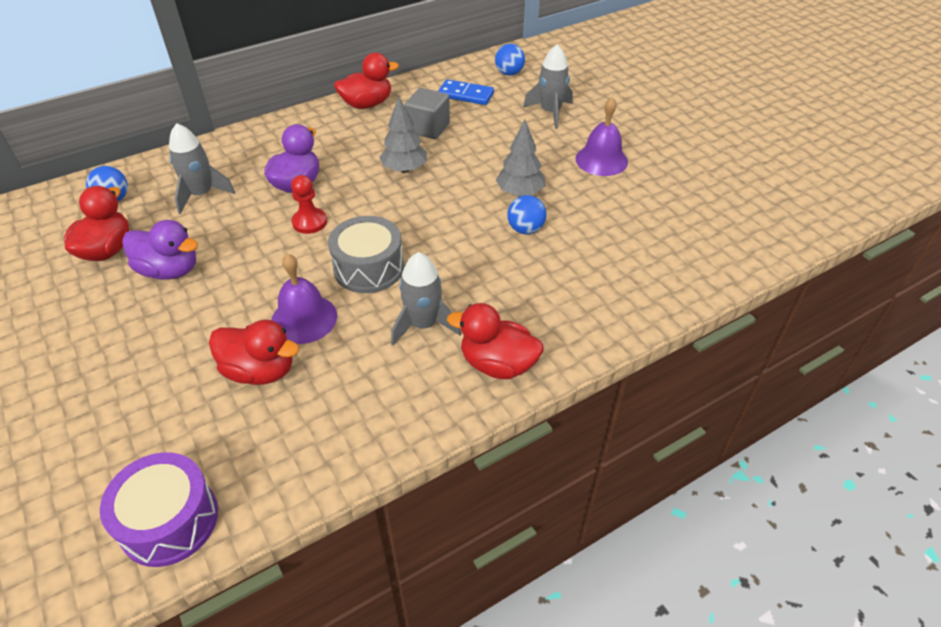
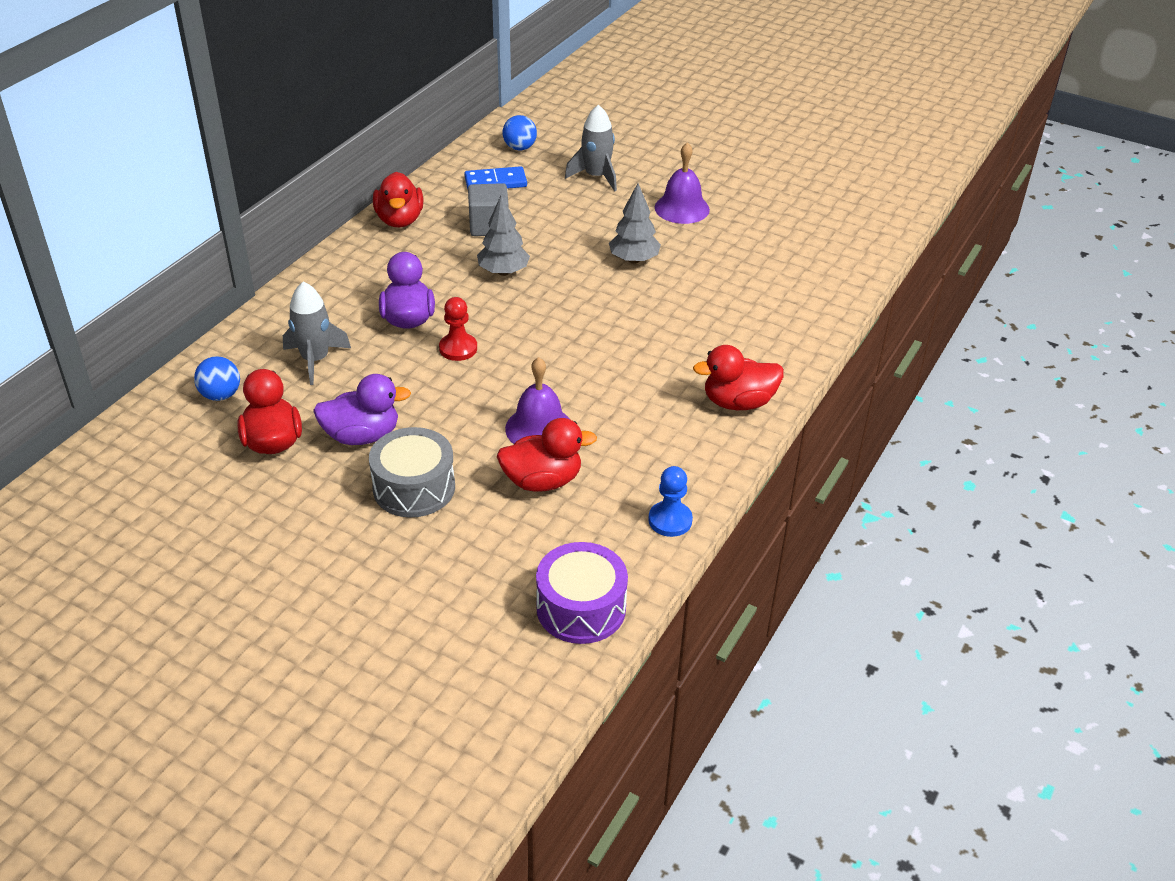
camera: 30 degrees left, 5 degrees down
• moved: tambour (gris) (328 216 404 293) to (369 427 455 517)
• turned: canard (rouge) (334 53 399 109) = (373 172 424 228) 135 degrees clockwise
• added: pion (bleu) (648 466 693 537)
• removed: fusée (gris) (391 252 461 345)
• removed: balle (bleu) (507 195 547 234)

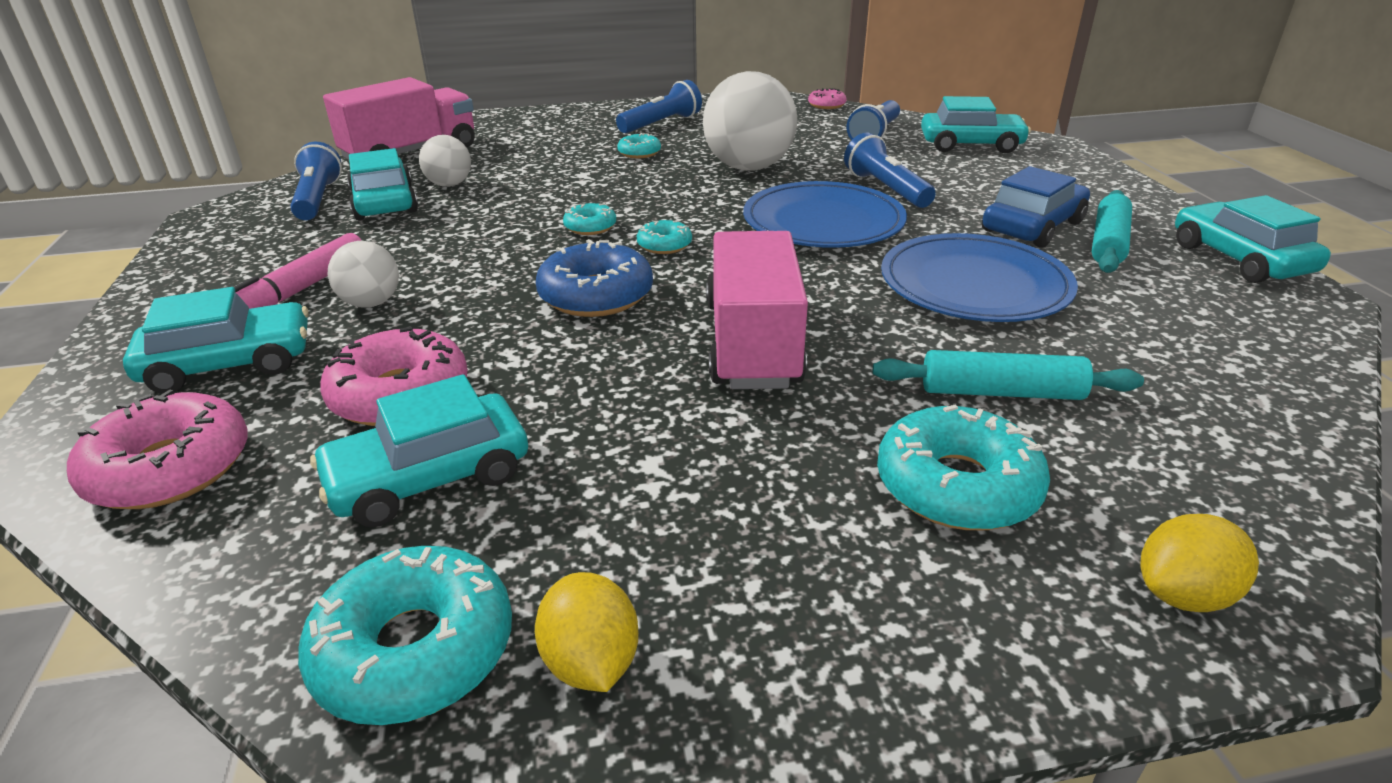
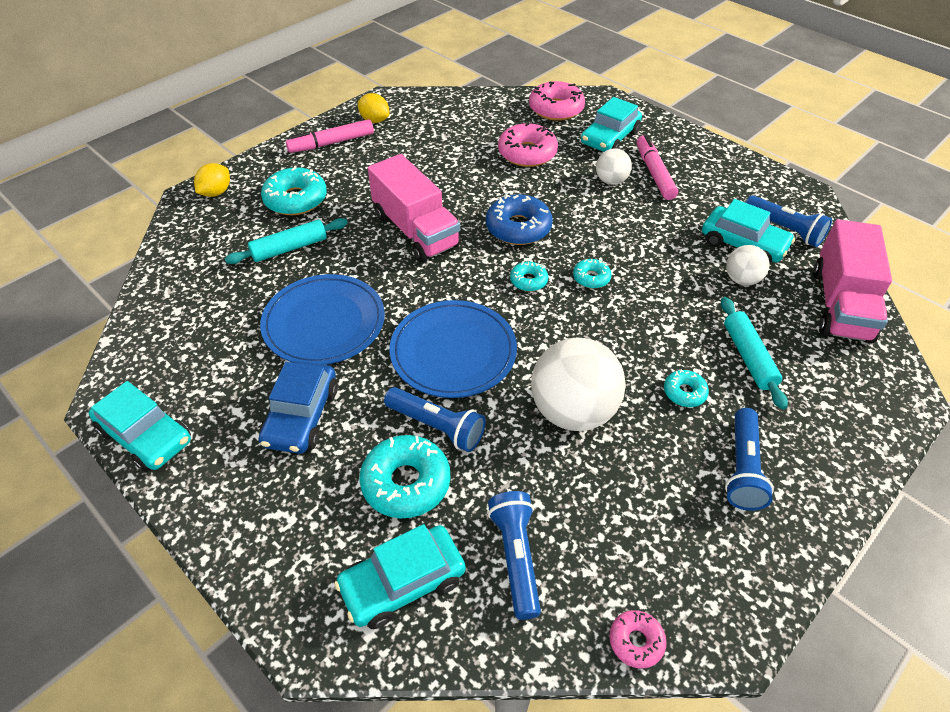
camera: 145 degrees right, 15 degrees up
• added: feutre (rose) (286 119 374 153)
• moved: beignet (turquoise) (298 546 512 725) to (359 435 451 518)
• moved: rouleau à pâtisserie (turquoise) (1092 190 1132 273) to (721 297 788 410)
• removed: voiture (turquoise) (310 374 528 527)

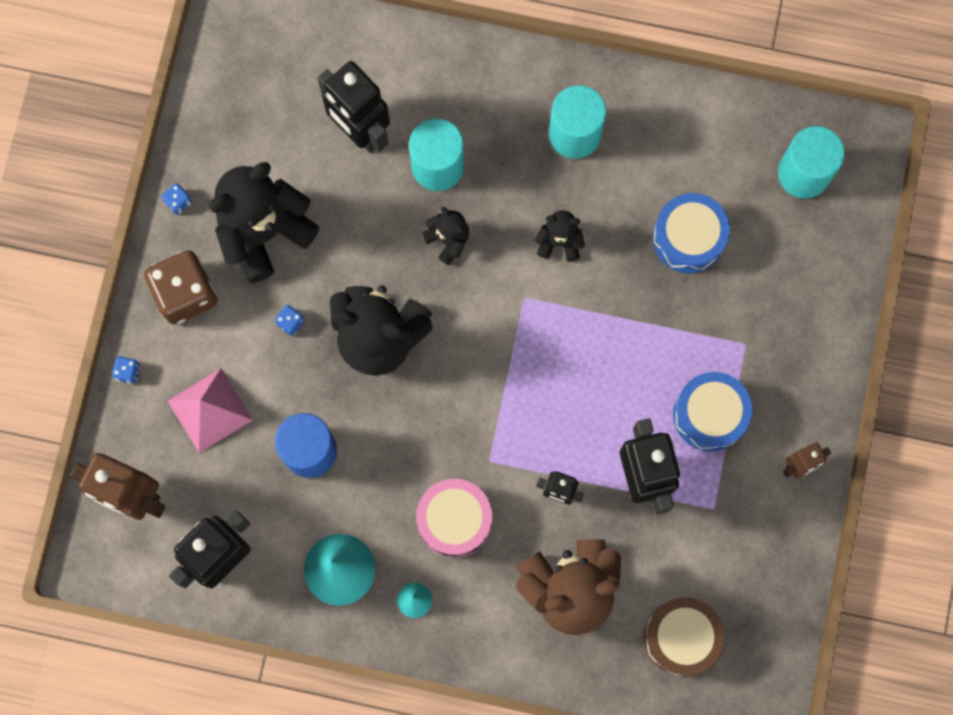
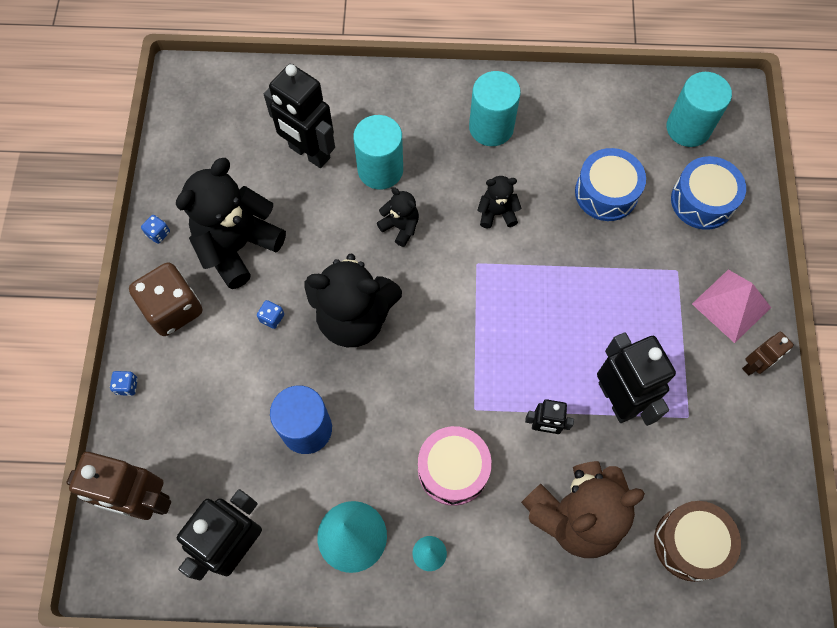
camera: 10 degrees left, 10 degrees down
• moved: tambour (bleu) (673 372 753 452) to (671 156 746 230)
• moved: pyramide (rose) (168 368 253 453) to (692 270 771 343)

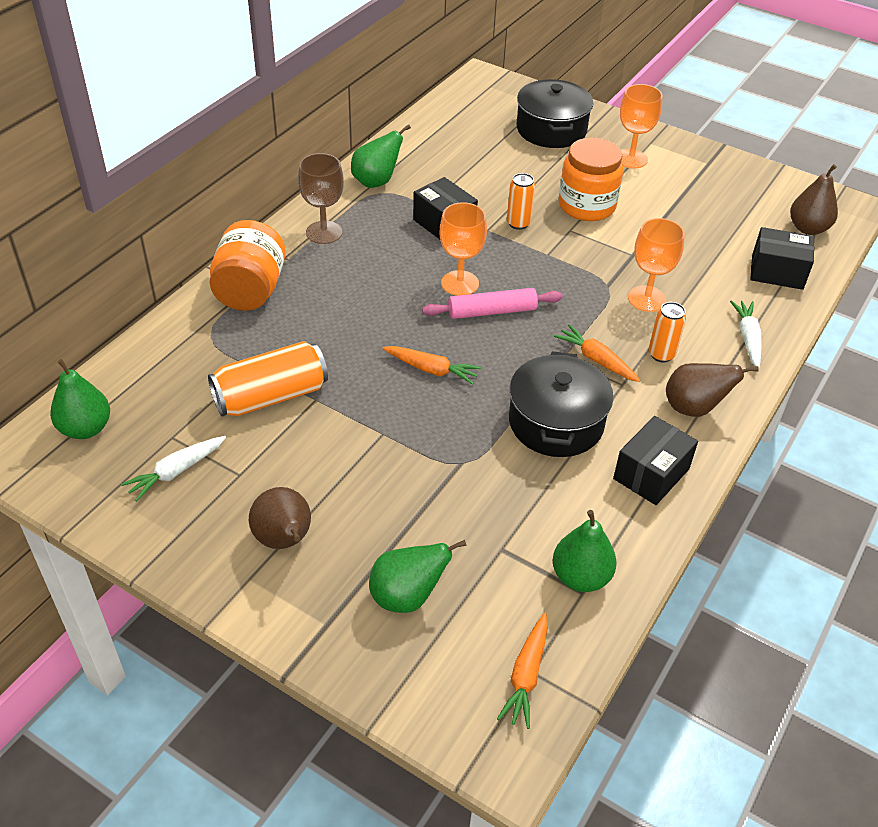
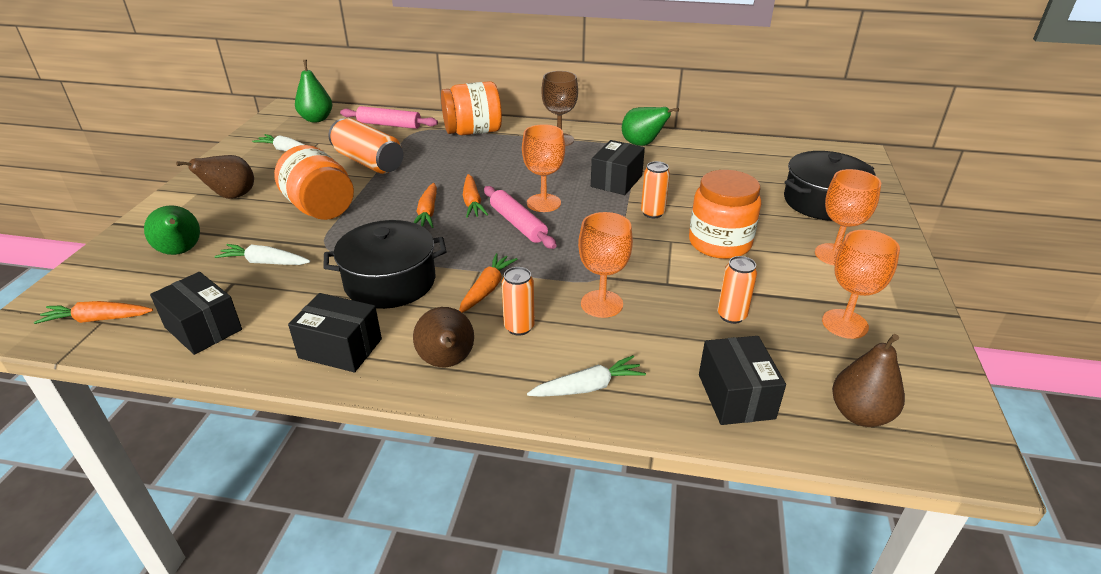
camera: 70 degrees right, 10 degrees down
• replaced: poire (vert) (552 510 617 592) to boîte (noir) (150 272 242 355)
• added: carotte (blanc) (214 244 310 265)
• added: bocal (orange) (274 145 354 220)
• added: rouleau à pâtisserie (rose) (340 106 438 129)
• added: carotte (orange) (463 174 488 218)
• added: canette (orange) (717 256 757 324)
• added: verre à pied (orange) (822 230 900 339)

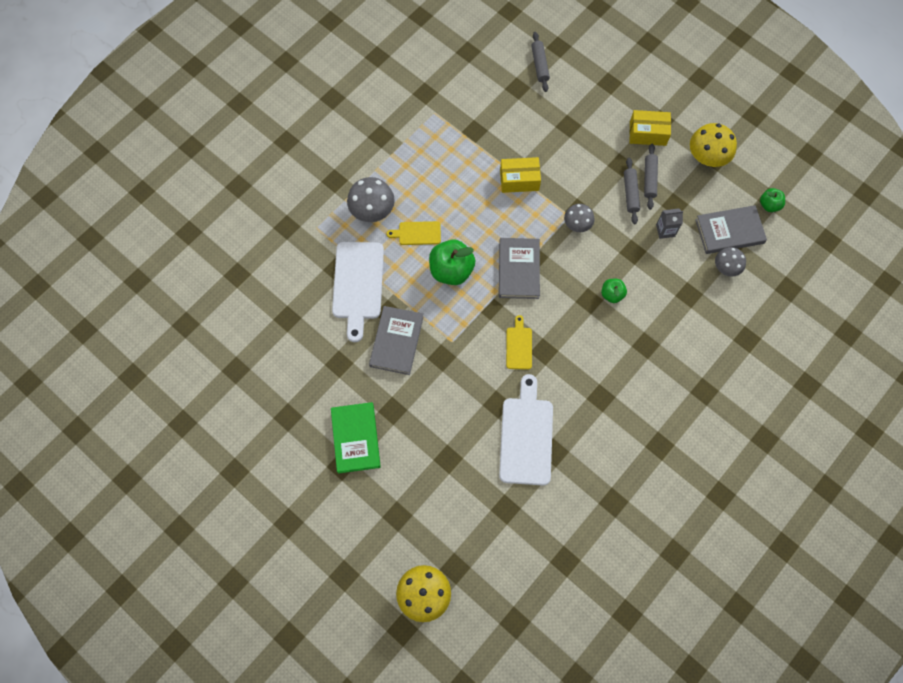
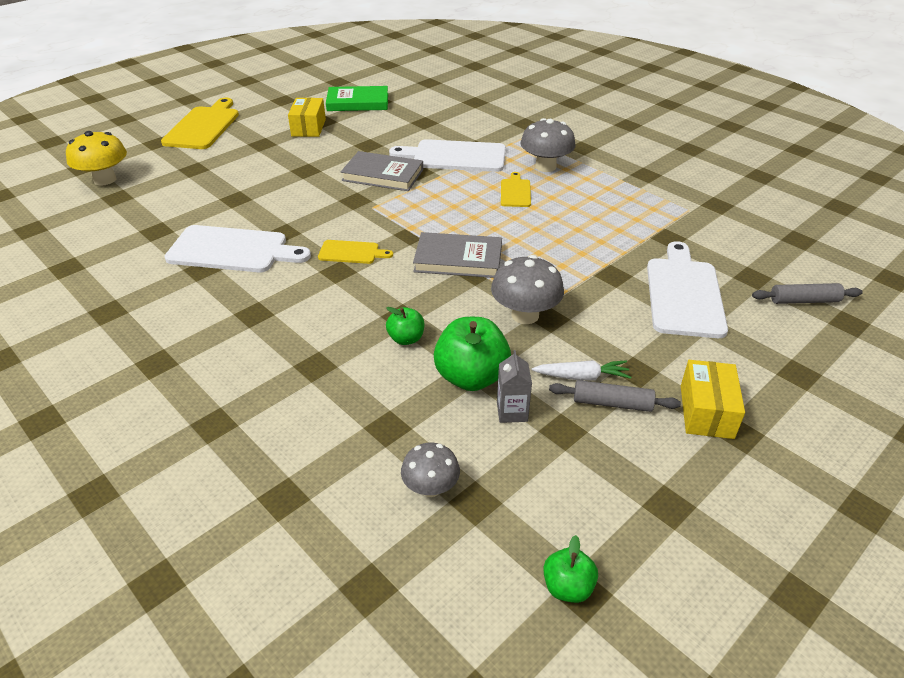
camera: 95 degrees right, 30 degrees down
• added: planche à découper (jaune) (161 98 239 149)
• moved: boîte (jaune) (500 157 541 193) to (288 98 326 137)
• moved: livre (vert) (331 402 381 474) to (326 86 388 111)
• moved: pomme (vert) (429 240 475 285) to (434 317 511 391)
• resized: champignon (gris) (564 204 594 232) = (491 255 564 324) x1.57
• replaced: rouleau à pâtisserie (gris) (624 158 640 225) to carotte (blanc) (532 360 631 381)
• added: planche à découper (blanc) (647 241 728 338)
• removed: champignon (jaune) (690 123 737 167)
• removed: livre (gris) (695 205 767 254)

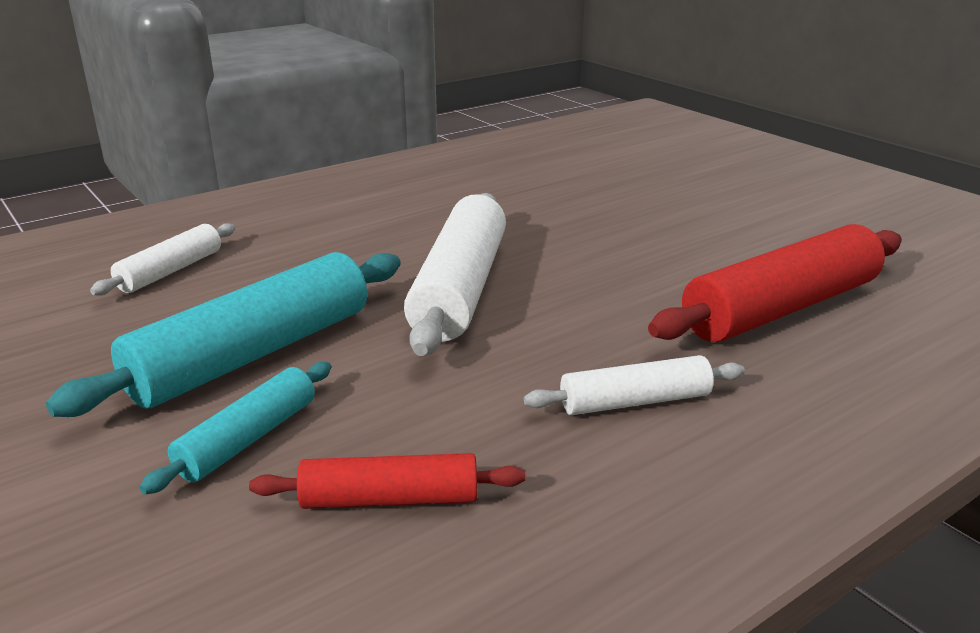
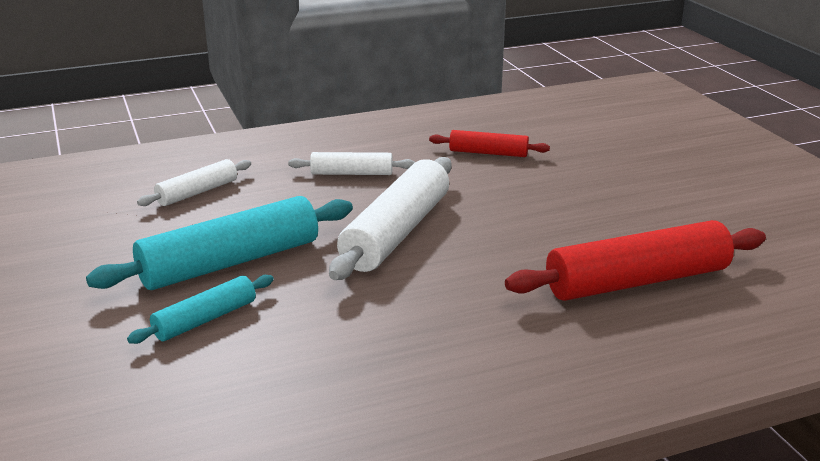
camera: 15 degrees right, 0 degrees up
• moved: rouleau à pâtisserie (blanc) (524 355 745 415) to (288 152 415 175)
• moved: rouleau à pâtisserie (rouge) (249 453 526 509) to (429 130 550 157)

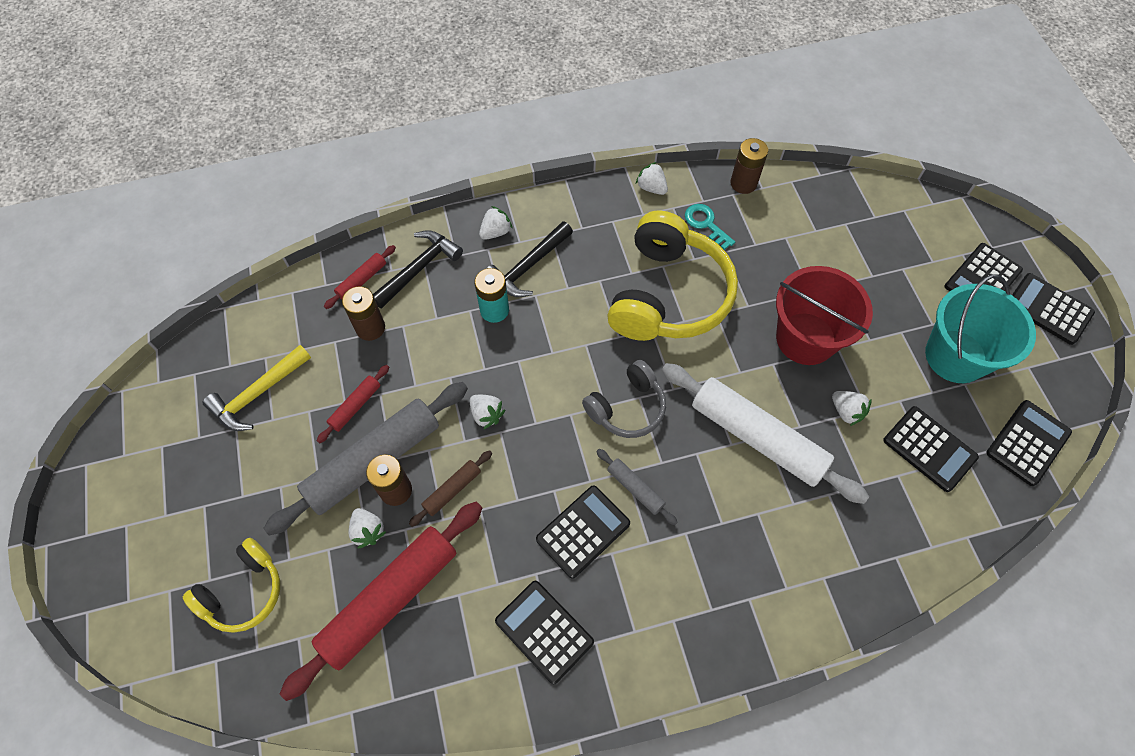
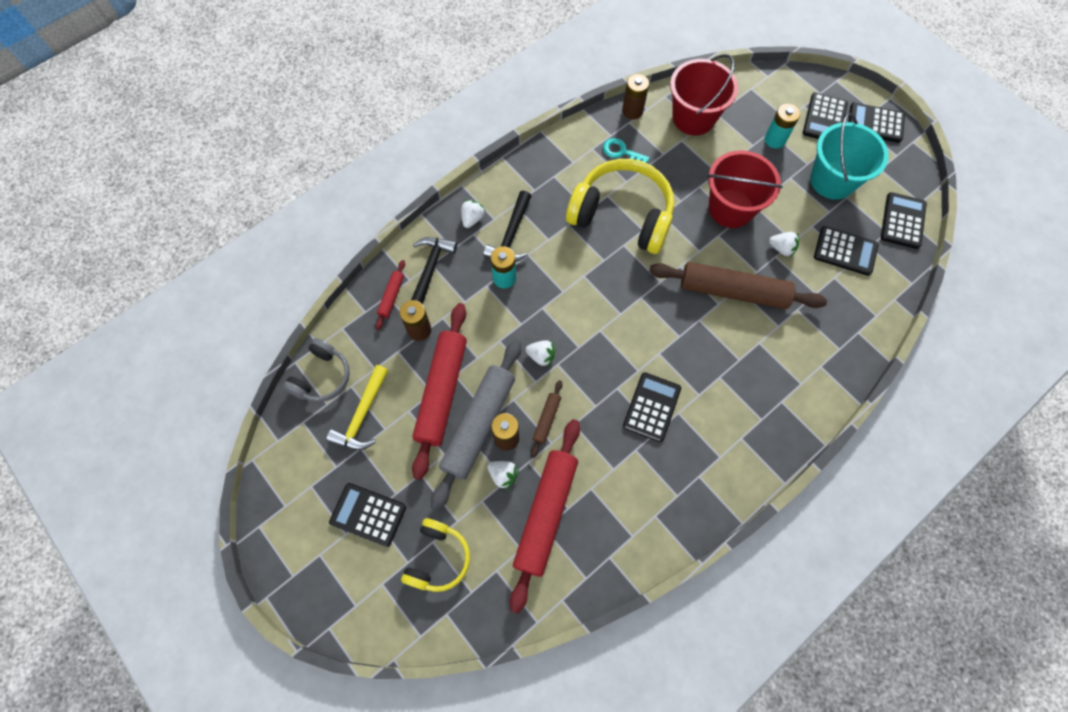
camera: 25 degrees left, 5 degrees up
• moved: casque audio (gris) (582 360 666 438) to (283 338 350 402)
• moved: calculatrice (noir) (495 581 594 684) to (329 483 406 547)
• resized: rouleau à pâtisserie (rouge) (317 365 389 443) = (412 303 467 480) x2.23
• turned: casque audio (jaune) (607 211 738 341) = (566 159 674 254) 60 degrees counterclockwise
• recoloured: rouleau à pâtisserie (blanc) (662 363 869 504) to rouleau à pâtisserie (marron) (649 262 827 309)
• added: seau (rouge) (670 54 738 135)
• added: pile (turquoise) (765 104 800 149)
• removed: rouleau à pâtisserie (gris) (596 449 678 525)
• removed: fraise (blanc) (636 162 668 195)

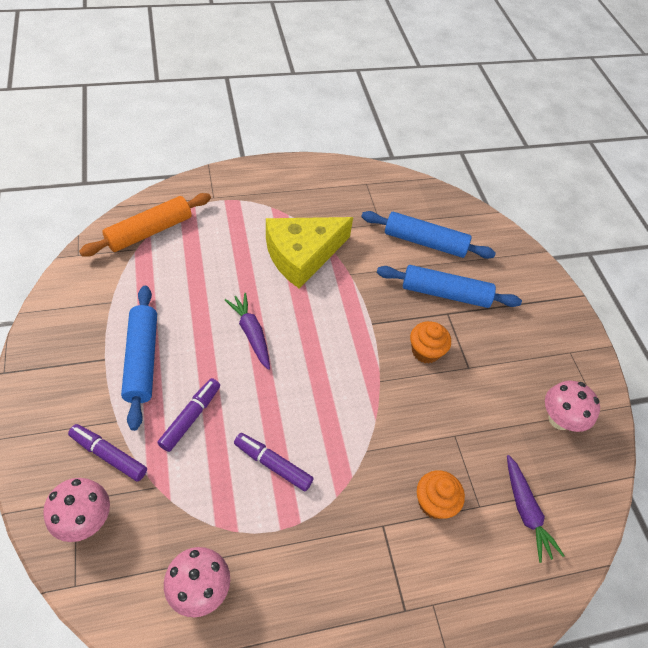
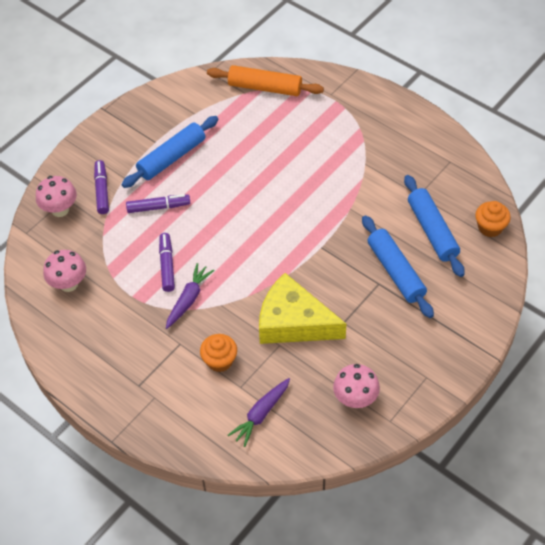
camera: 60 degrees right, 0 degrees up
• moved: carotte (violet) (225 293 270 370) to (166 263 215 329)
• moved: fromage (jaune) (266 217 353 289) to (259 273 346 344)
• moved: muffin (orange) (410 321 451 364) to (475 201 511 237)

